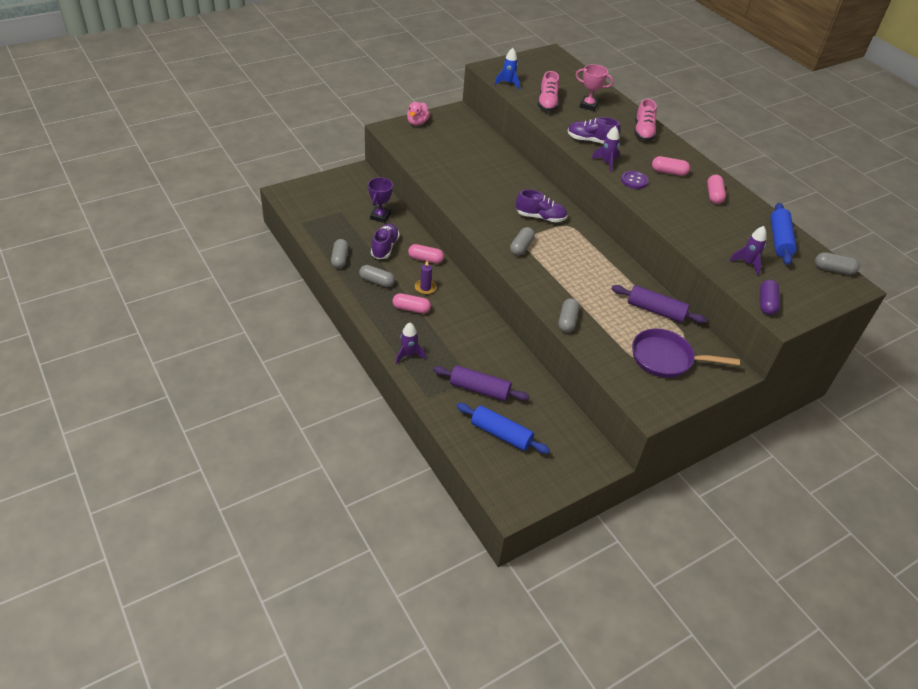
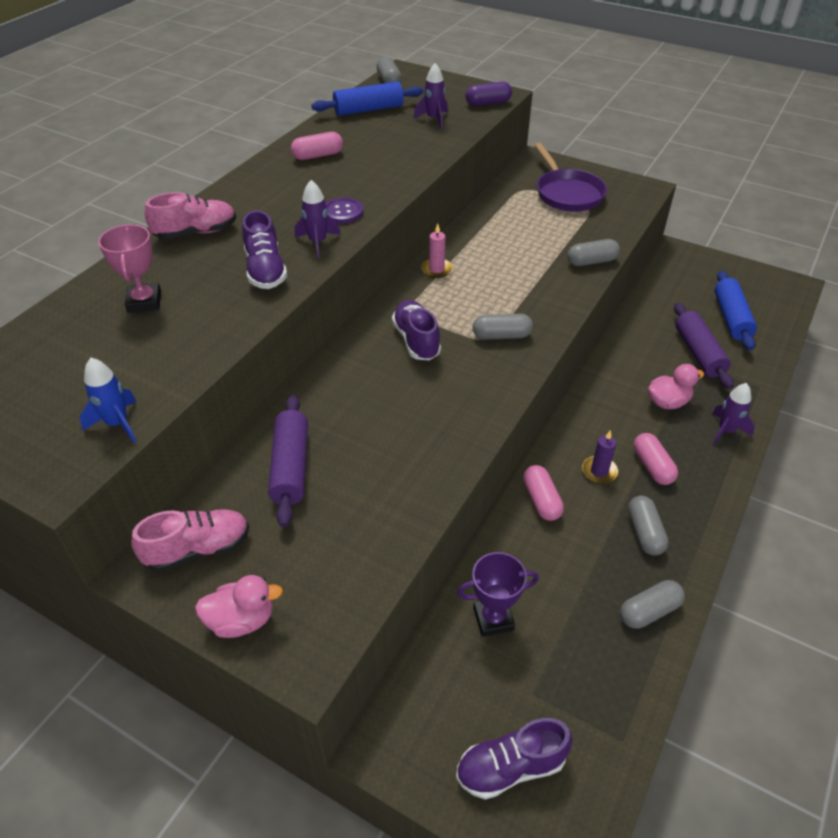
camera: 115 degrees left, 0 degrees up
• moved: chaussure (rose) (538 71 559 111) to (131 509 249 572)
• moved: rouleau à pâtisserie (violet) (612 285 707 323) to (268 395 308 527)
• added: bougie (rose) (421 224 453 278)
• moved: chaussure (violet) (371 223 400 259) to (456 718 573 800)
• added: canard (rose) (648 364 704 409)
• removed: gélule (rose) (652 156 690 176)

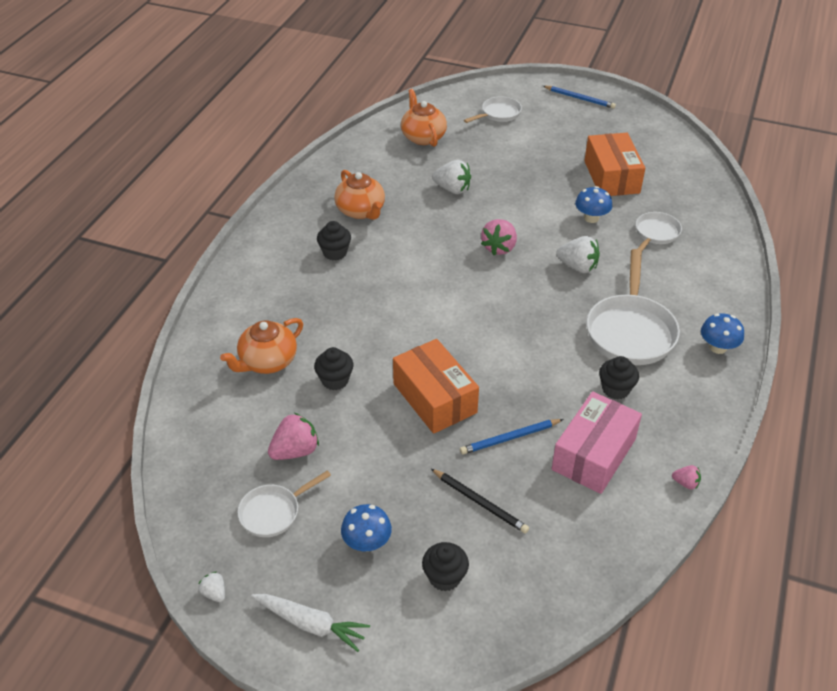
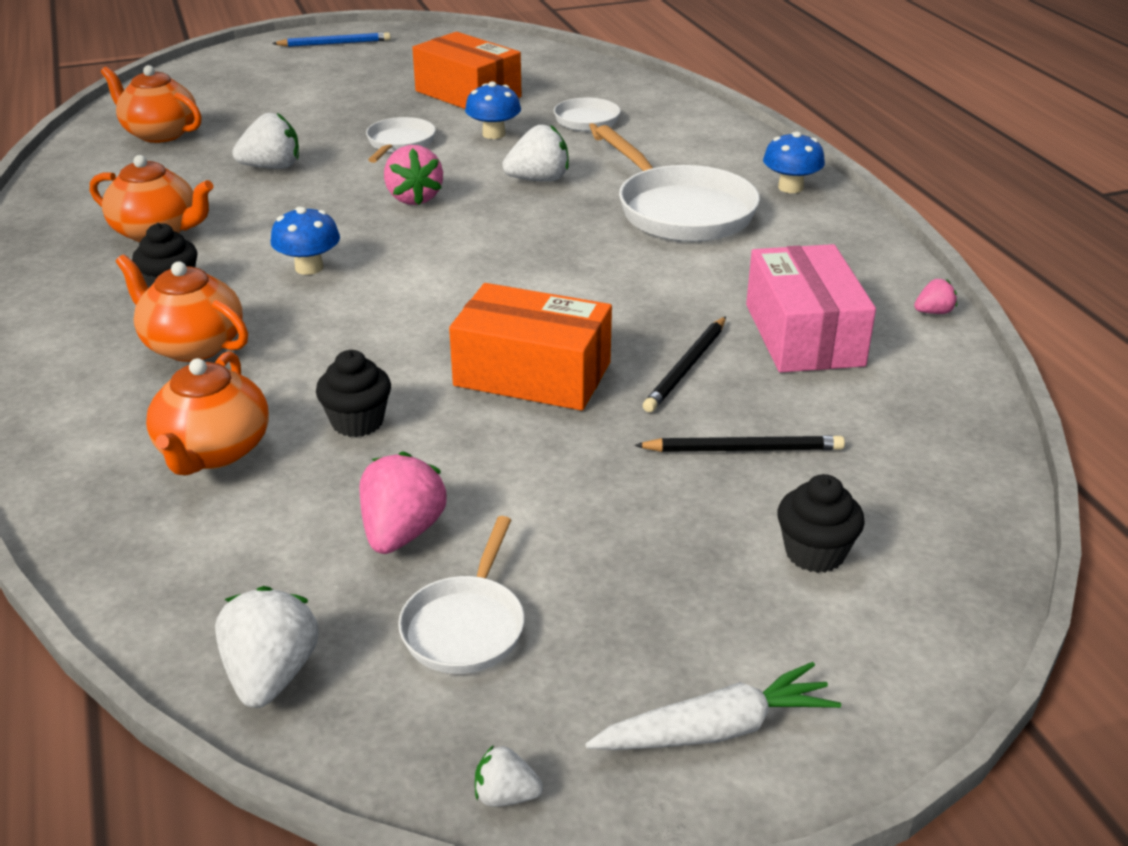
camera: 40 degrees left, 10 degrees down
• added: théière (orange) (116 254 248 362)
• added: fraise (blanc) (215 586 319 708)
• moved: champignon (bleu) (341 504 392 552) to (270 207 340 275)
• moved: poêle (blanc) (464 96 522 123) to (366 117 436 163)
• recoloured: crayon (bleu) (460 419 564 455) to crayon (noir) (643 316 726 412)
• removed: muffin (noir) (599 356 639 399)

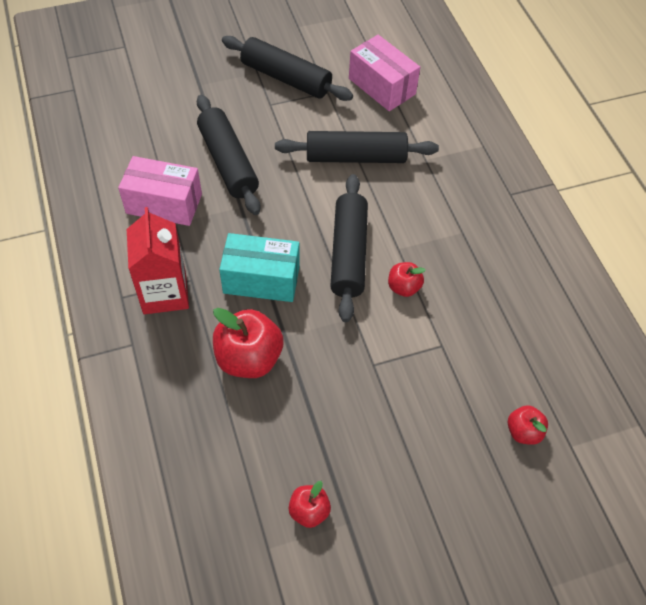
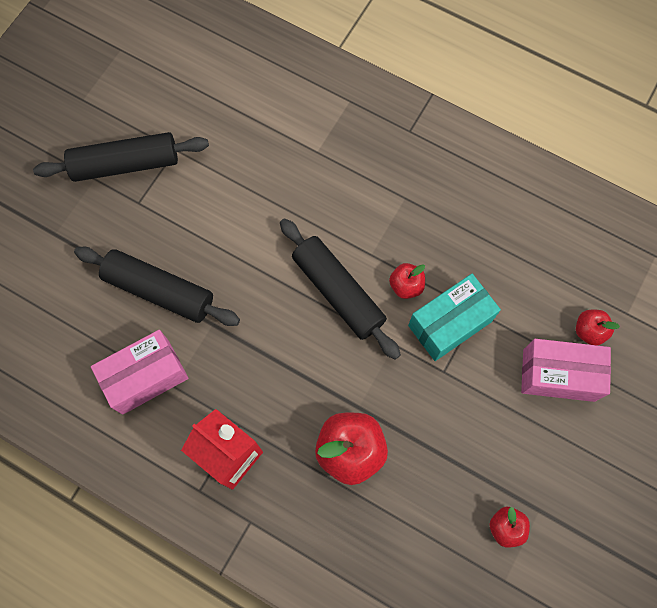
camera: 40 degrees left, 15 degrees up
• moved: boîte (turquoise) (219 233 300 302) to (408 274 501 361)
• moved: boîte (rose) (349 35 420 111) to (521 339 611 402)
• removed: rouleau à pâtisserie (noir) (275 131 439 163)

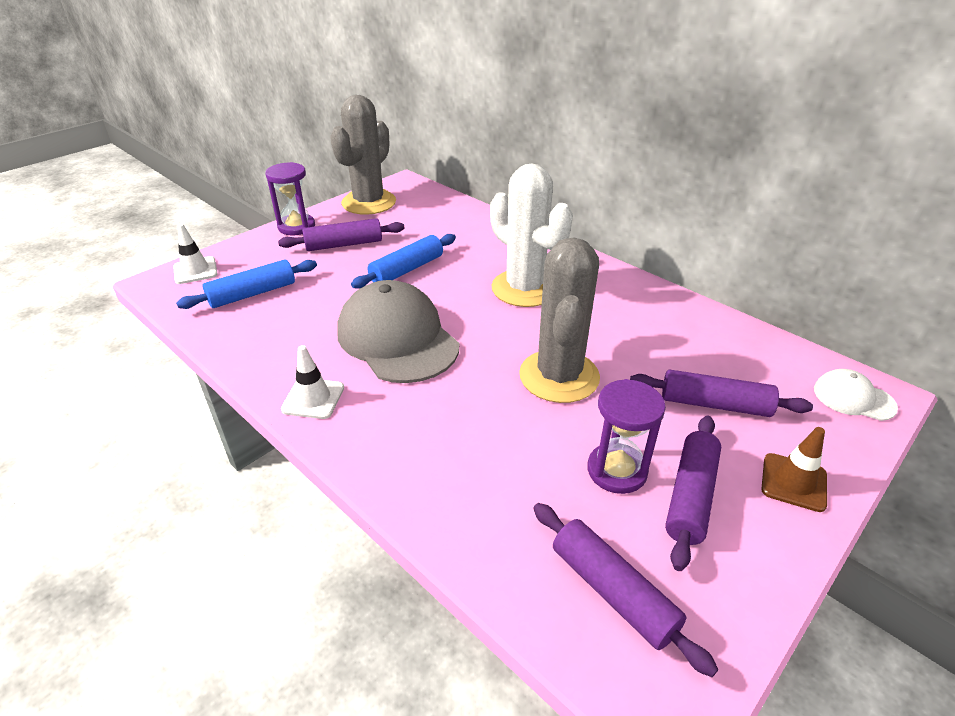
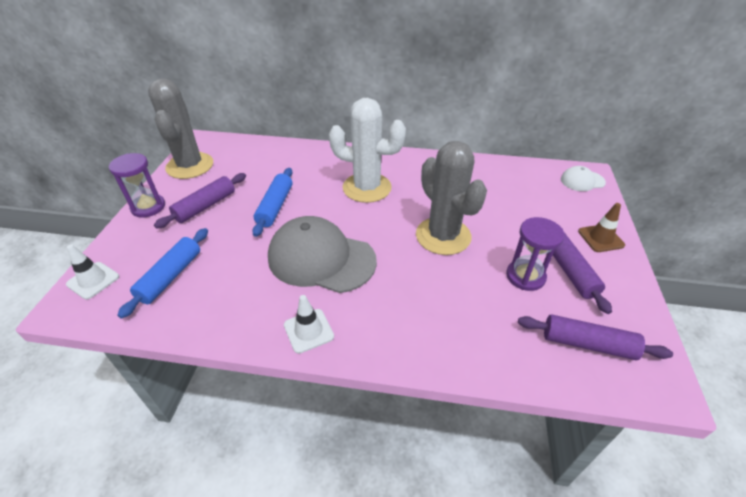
camera: 35 degrees left, 5 degrees up
• removed: rouleau à pâtisserie (violet) (630 370 813 417)

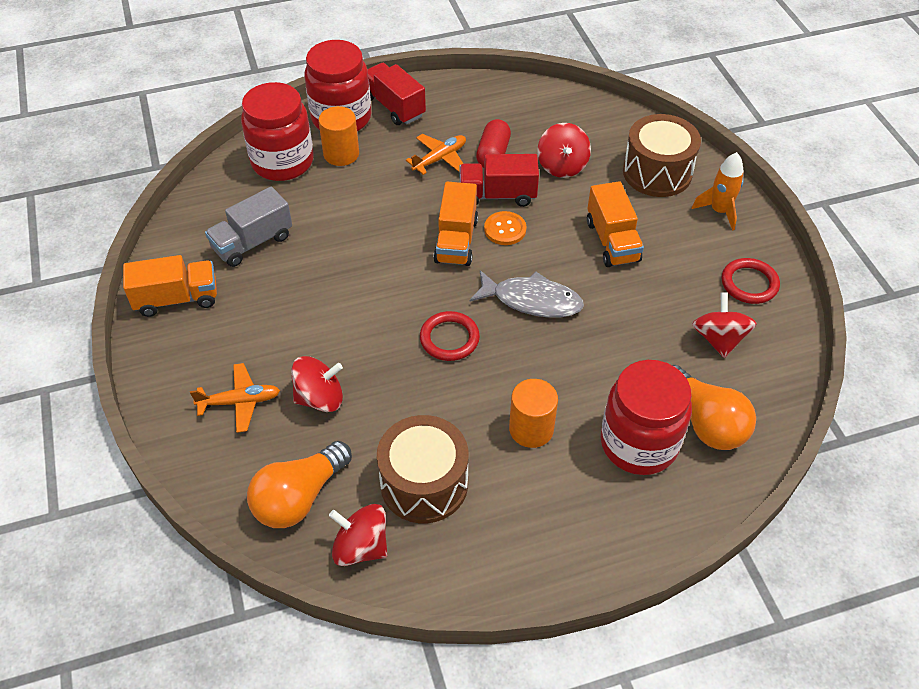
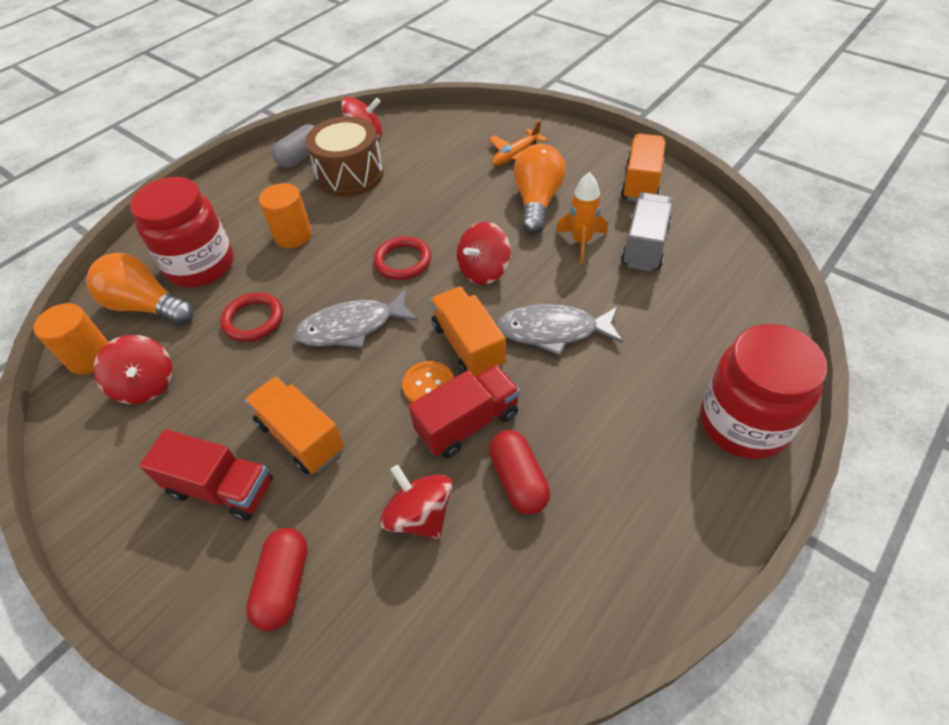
camera: 150 degrees right, 0 degrees up
• moved: cylindre (orange) (319 106 359 166) to (33 303 108 375)
• moved: camion (rouge) (367 63 426 125) to (139 429 273 521)
• moved: anneau (rouge) (722 258 780 304) to (220 292 283 342)
• replaced: tambour (marron) (623 114 701 197) to gélule (rouge) (246 528 308 631)
• added: gélule (gris) (272 124 315 168)
• moved: toupie (rouge) (291 356 343 412) to (457 222 511 285)
• added: poisson (gris) (496 304 623 356)
• moved: ampoule (orange) (247 441 352 528) to (513 144 566 234)
• moved: fusée (orange) (692 152 744 231) to (556 172 608 263)
• turned: camion (orange) (123 255 217 317) = (621 134 666 202) 150 degrees clockwise
• removed: bocal (rouge) (241 82 314 181)
• removed: avion (orange) (406 134 466 175)

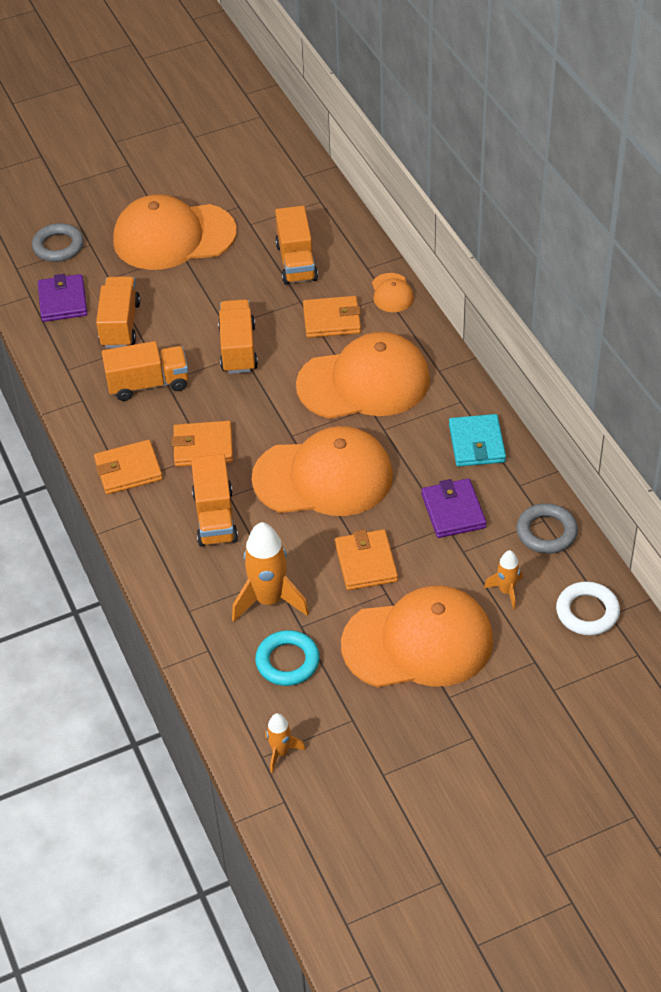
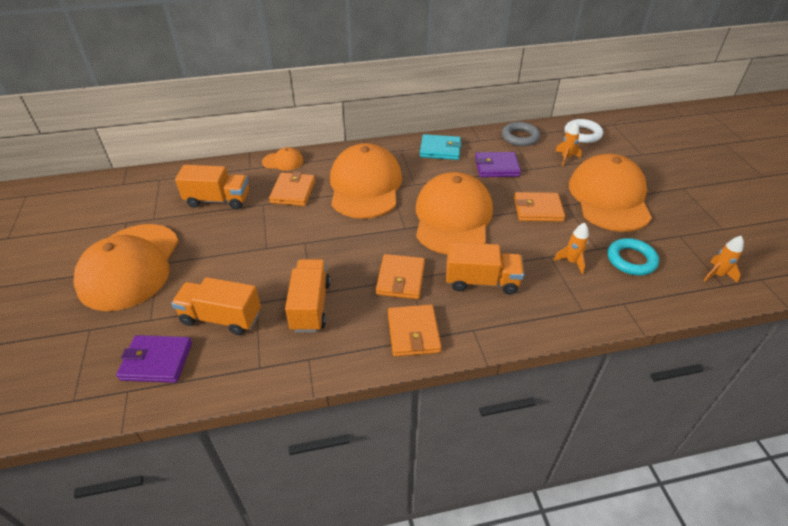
camera: 80 degrees left, 5 degrees down
• resized: fusée (orange) (232 522 309 622) = (553 223 589 274) x0.54
• removed: anneau (gris) (32 223 84 262)
• removed: camion (orange) (218 299 258 374)

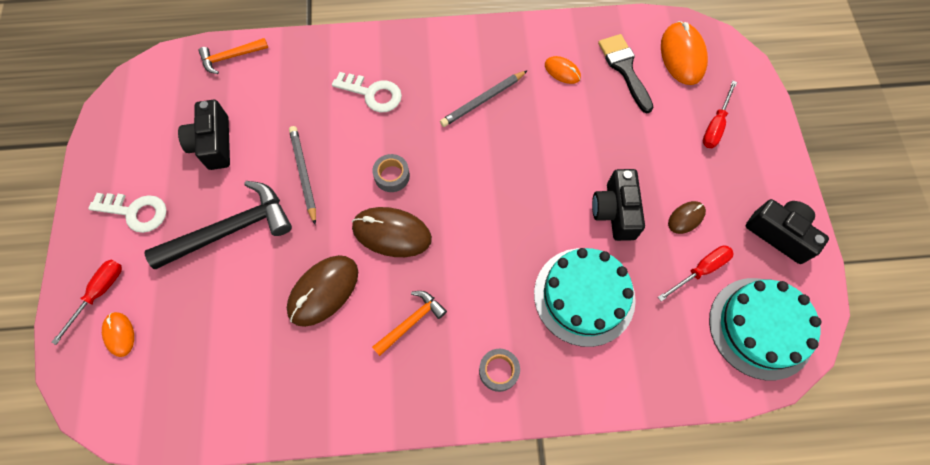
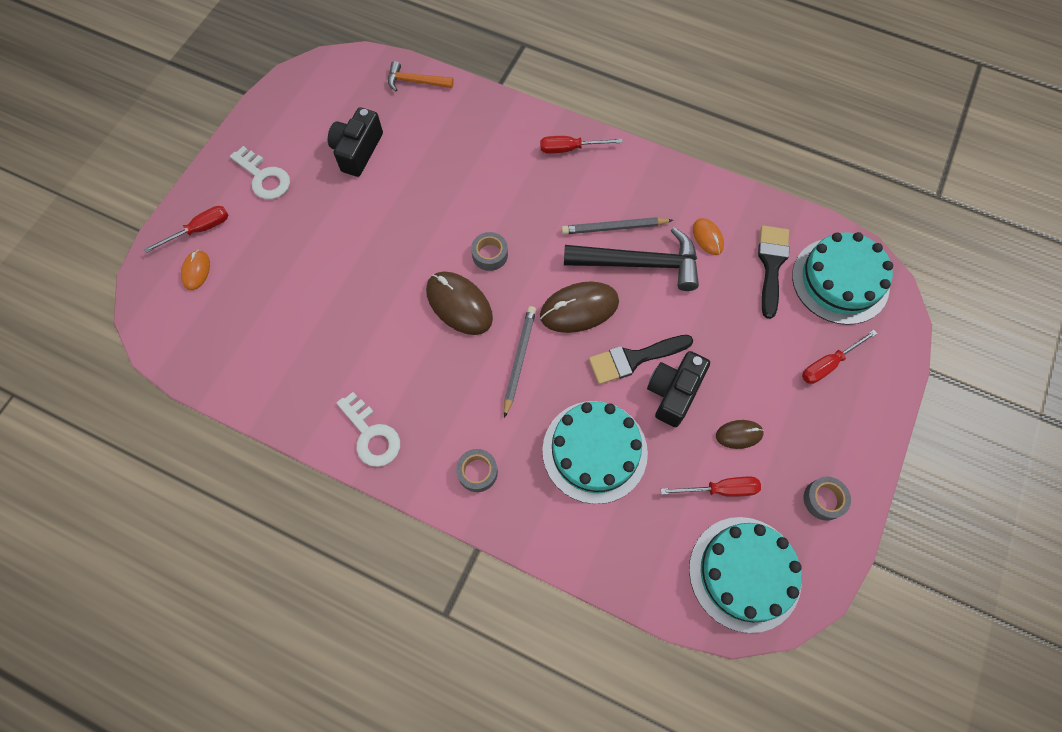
camera: 30 degrees right, 0 degrees up
• moved: clé (blanc) (332 72 402 112) to (337 392 400 467)
• moved: crayon (gris) (289 126 316 225) to (504 306 536 418)
• added: tournevis (rouge) (540 136 623 154)
• moved: souris (marron) (287 255 358 327) to (540 281 619 333)
• moved: marteau (noir) (144 181 292 269) to (564 227 699 291)
• added: pinceau (noir) (589 335 693 384)
• replaced: souris (orange) (661 21 708 85) to gâteau (turquoise) (792 232 893 325)
• replaced: appareil photo (noir) (746 199 829 264) to ruban adhésif (gris) (804 477 851 521)
• removed: marteau (orange) (372 291 447 356)

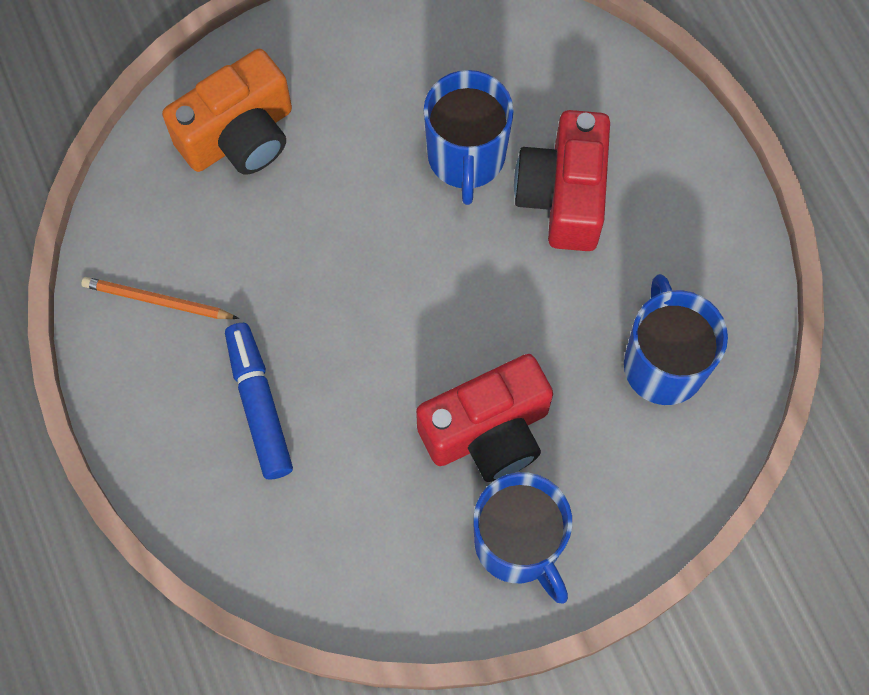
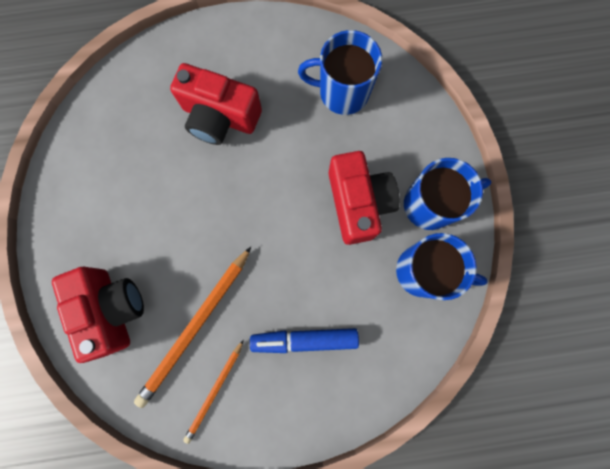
camera: 75 degrees left, 10 degrees up
• recoloured: appareil photo (orange) (162 49 292 174) to appareil photo (rouge) (52 267 144 363)
• added: crayon (orange) (134 247 251 408)
• moved: tasse (bleu) (424 70 514 205) to (396 233 488 300)

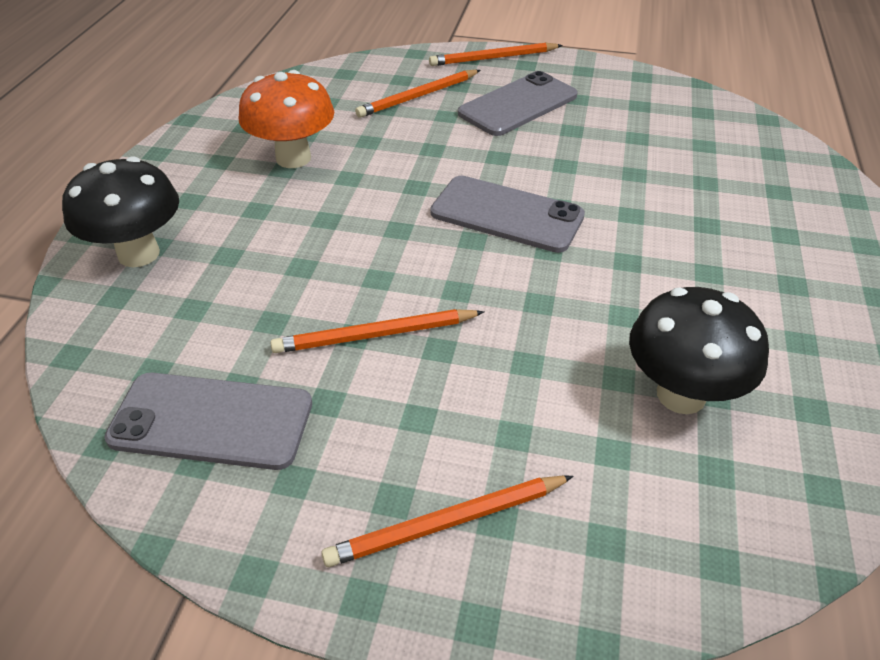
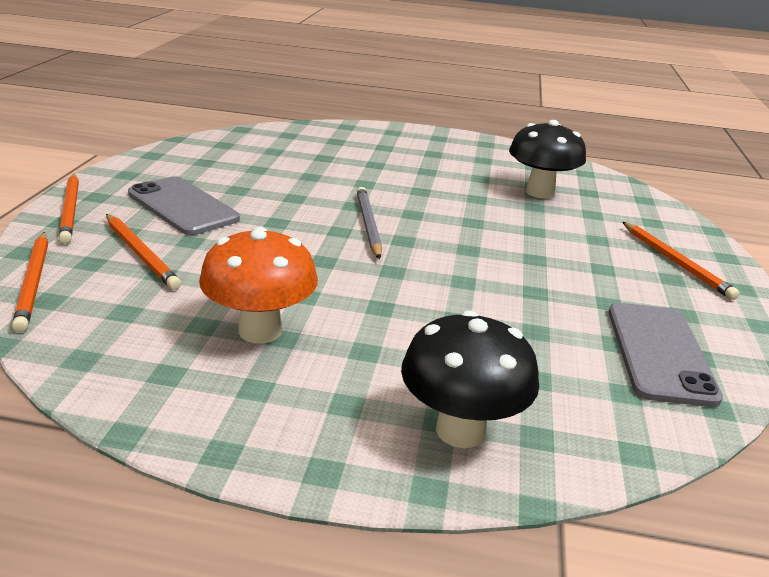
camera: 95 degrees left, 15 degrees down
• moved: crayon (orange) (270 309 484 353) to (12 232 48 332)
• replaced: téléphone (gris) (430 176 585 253) to crayon (gris) (357 187 382 259)

